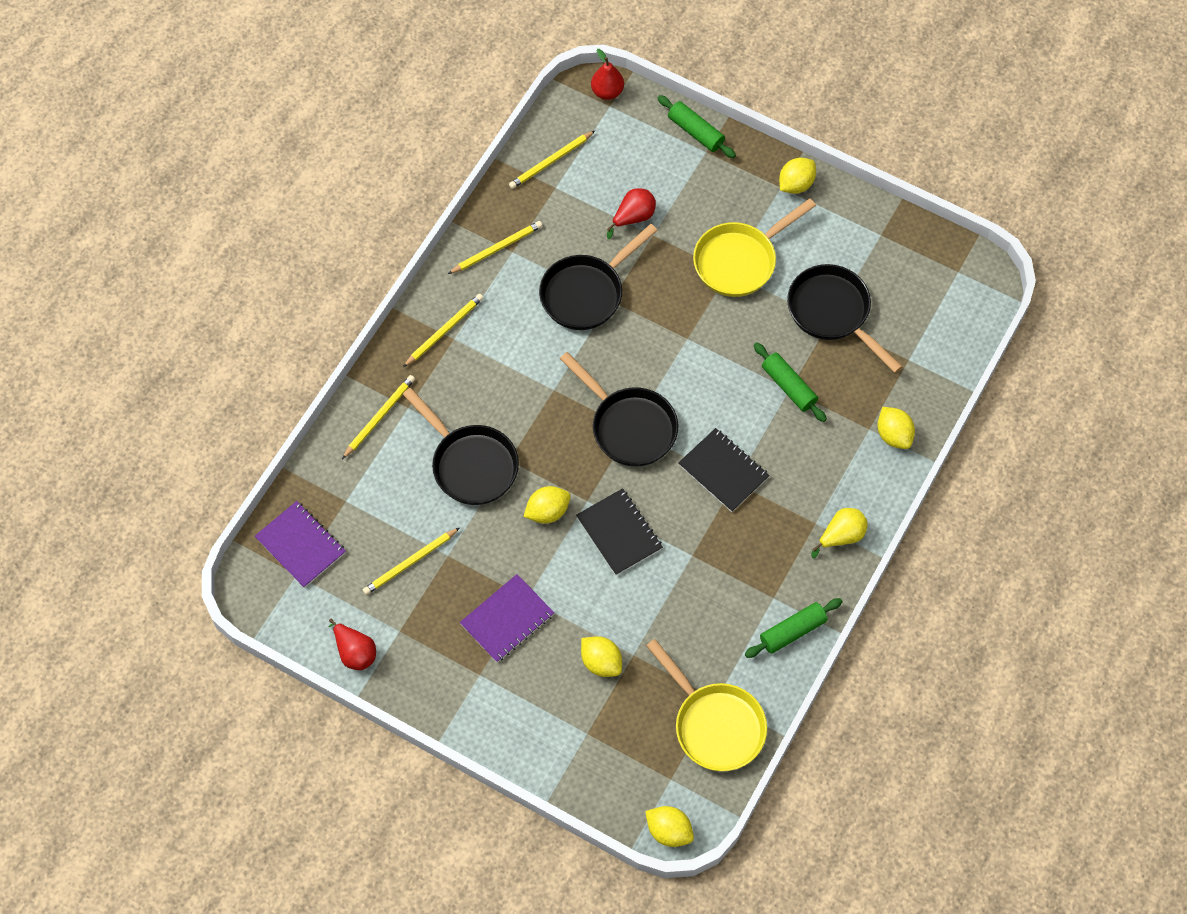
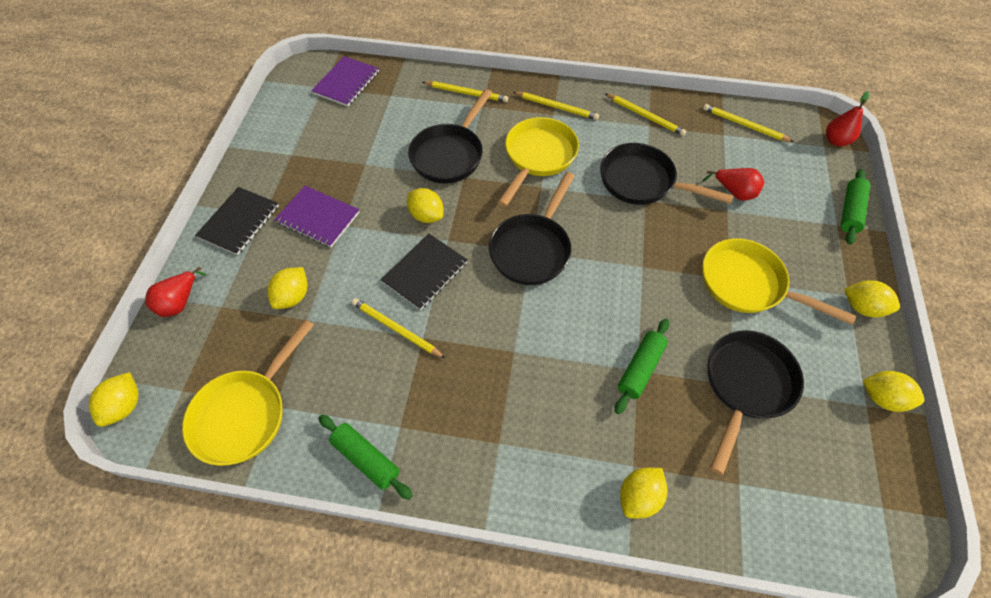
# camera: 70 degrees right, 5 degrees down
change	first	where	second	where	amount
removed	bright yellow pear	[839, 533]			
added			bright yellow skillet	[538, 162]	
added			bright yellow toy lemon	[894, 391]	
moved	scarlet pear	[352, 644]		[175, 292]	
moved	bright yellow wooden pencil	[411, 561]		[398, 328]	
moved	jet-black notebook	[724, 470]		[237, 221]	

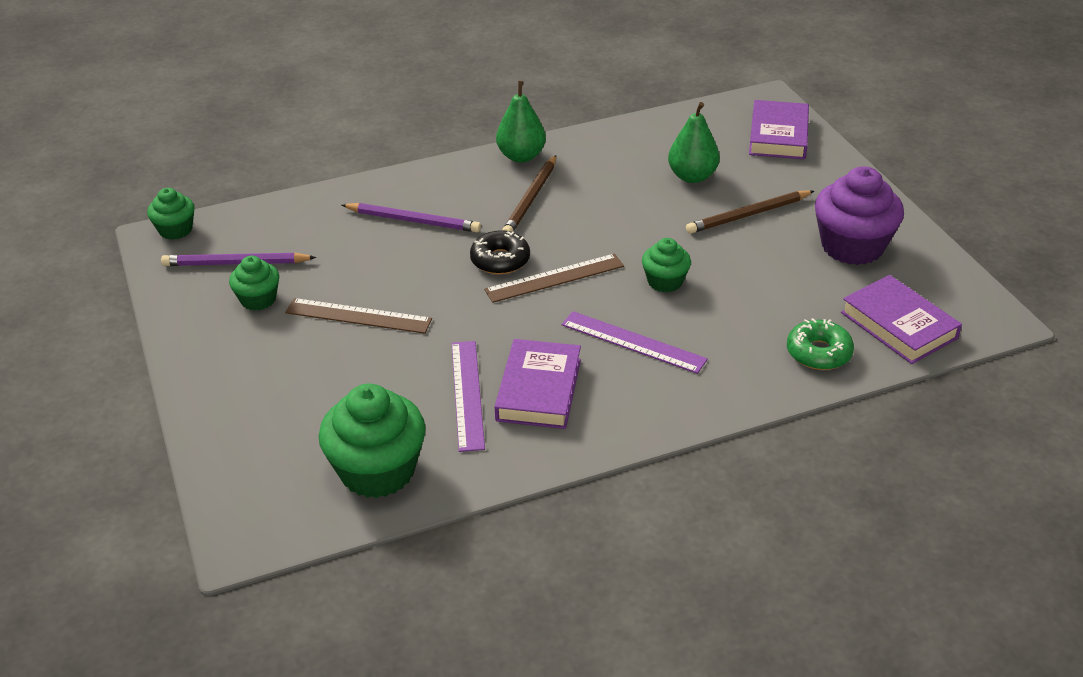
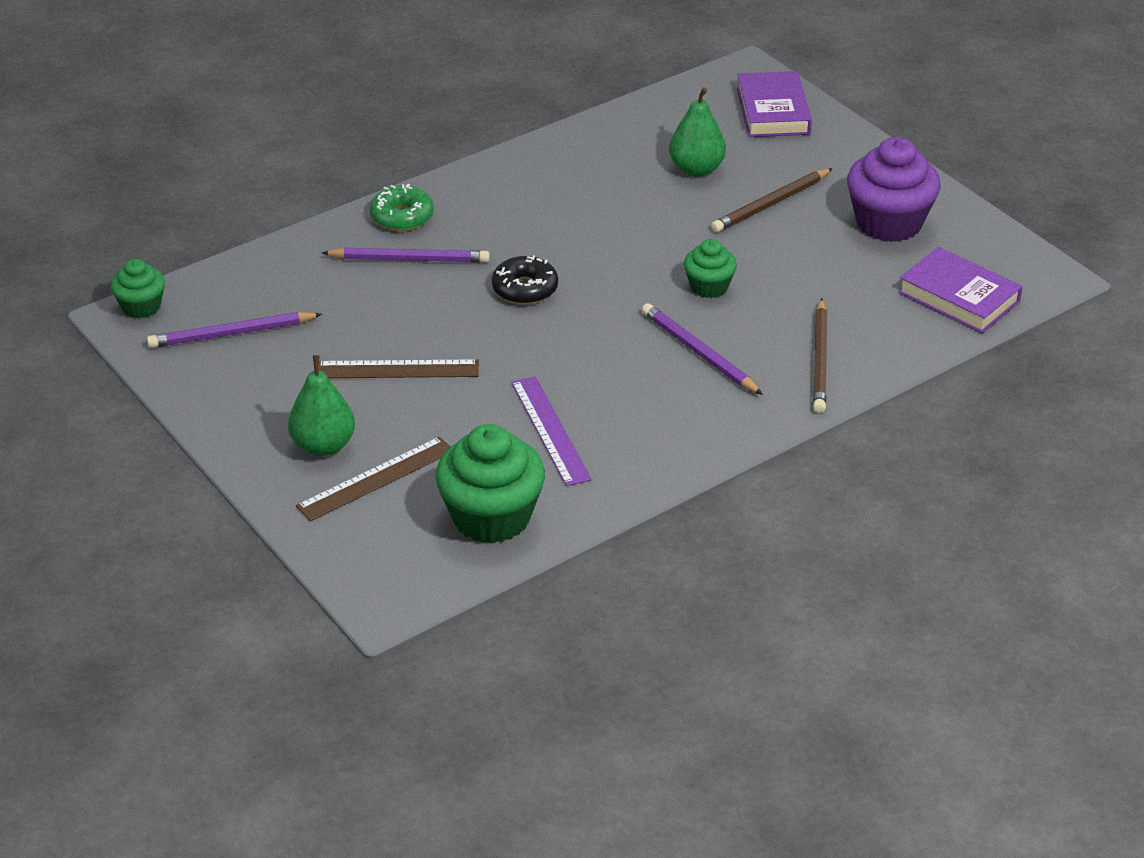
# camera: 15 degrees left, 0 degrees up
change	first	where	second	where	amount
removed	emerald fairy cake	[254, 283]			
removed	violet hardback	[538, 384]			
moved	brown ruler	[554, 278]		[373, 479]	
moved	emerald pear	[521, 122]		[321, 405]	
moved	brown wooden pencil	[529, 193]		[820, 355]	
moved	emerald donut	[820, 344]		[402, 207]	
replaced	violet ruler	[635, 342]	violet wooden pencil	[702, 349]	

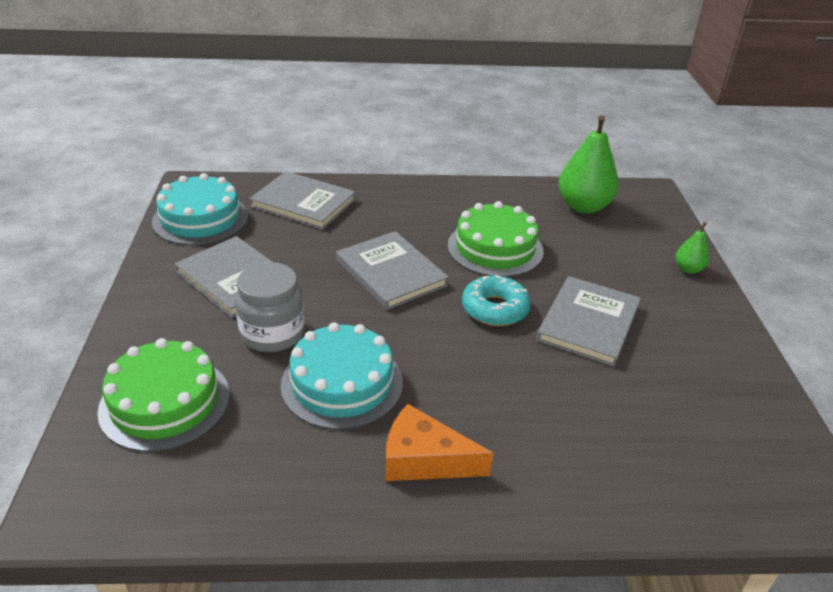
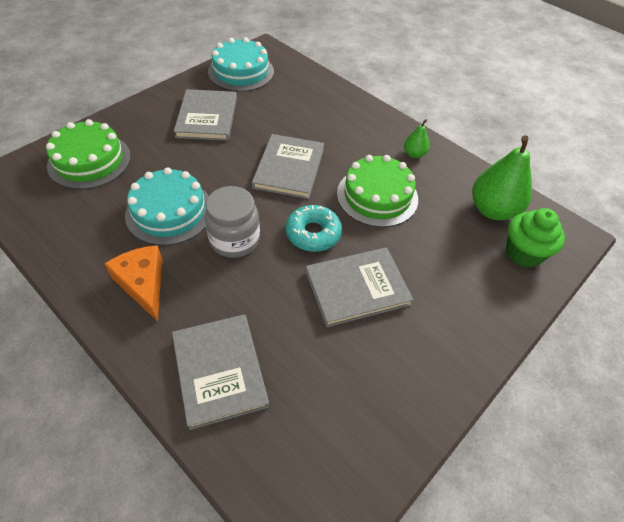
# camera: 45 degrees right, 15 degrees up
change	first	where	second	where	amount
added			emerald fairy cake	[535, 238]	
moved	grey jam jar	[269, 307]		[232, 222]	
moved	grey hardback	[302, 200]		[220, 372]	
moved	emerald pear	[692, 248]		[416, 138]	

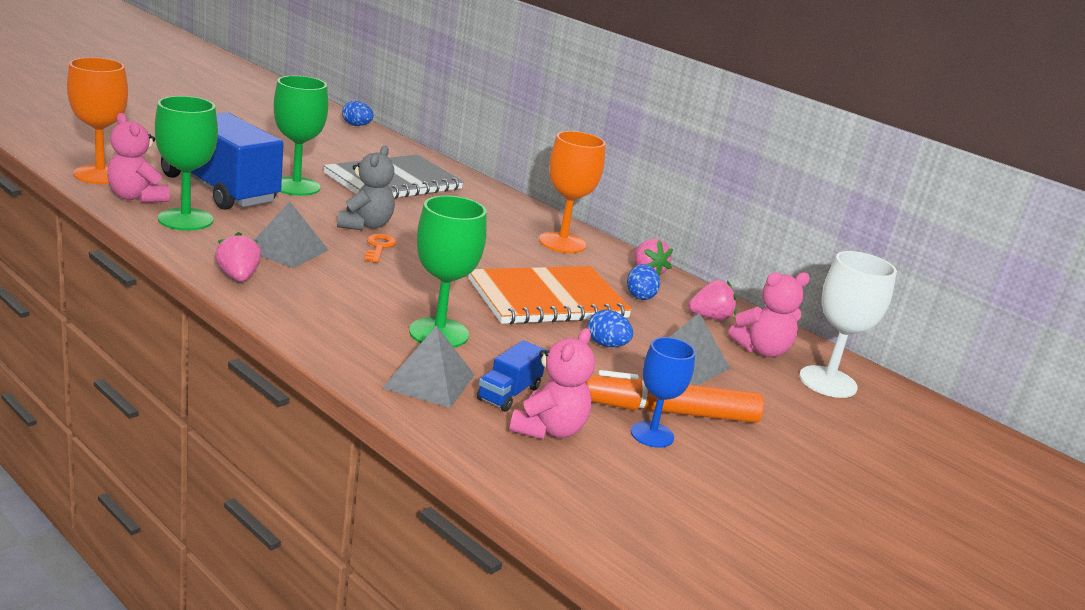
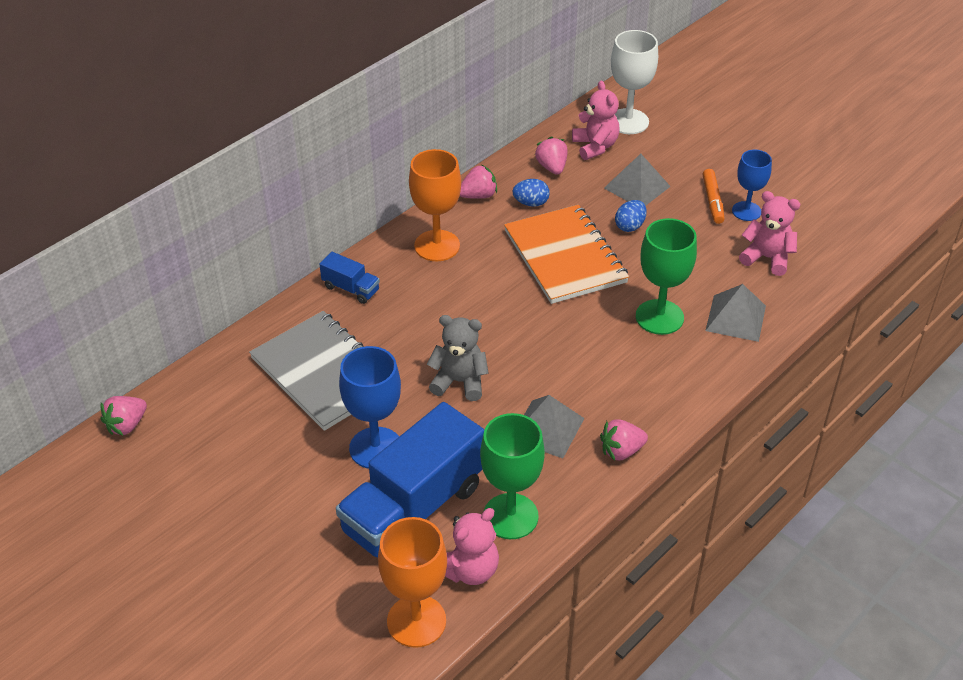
# camera: 85 degrees left, 20 degrees up
change	first	where	second	where	amount
removed	orange latchkey	[380, 248]			
moved	cobalt lorry	[511, 376]		[349, 278]	
replaced	cobalt egg shape	[358, 113]	rosy toy strawberry	[124, 416]	
recoloured	emerald chalice	[301, 136]	cobalt chalice	[370, 407]	
resized	orange marker	[674, 396]		[713, 196]	x0.60

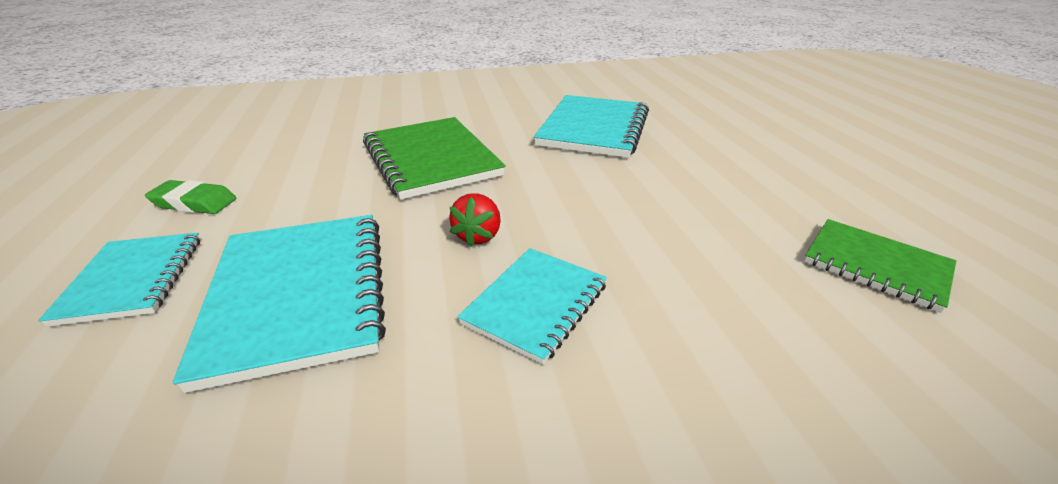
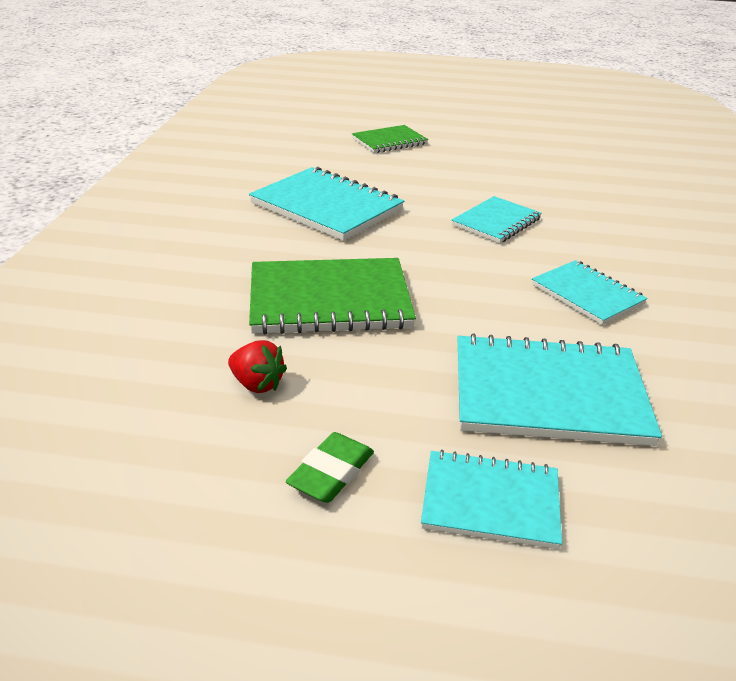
# camera: 70 degrees left, 0 degrees up
change	first	where	second	where	amount
added			turquoise notebook	[497, 219]	
moved	scarlet toy strawberry	[475, 220]		[257, 366]	
moved	emerald notebook	[880, 266]		[390, 139]	

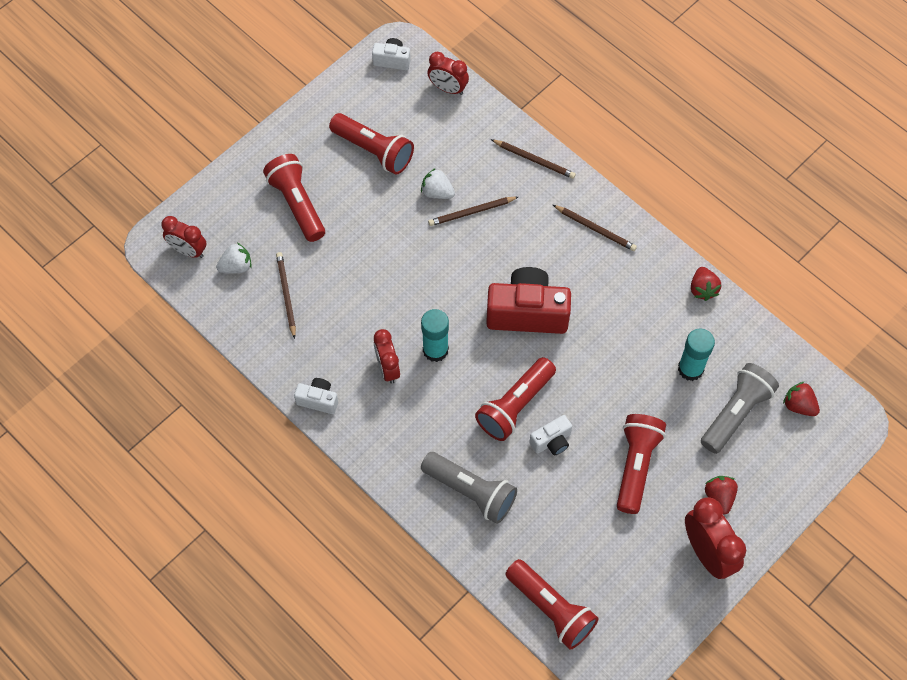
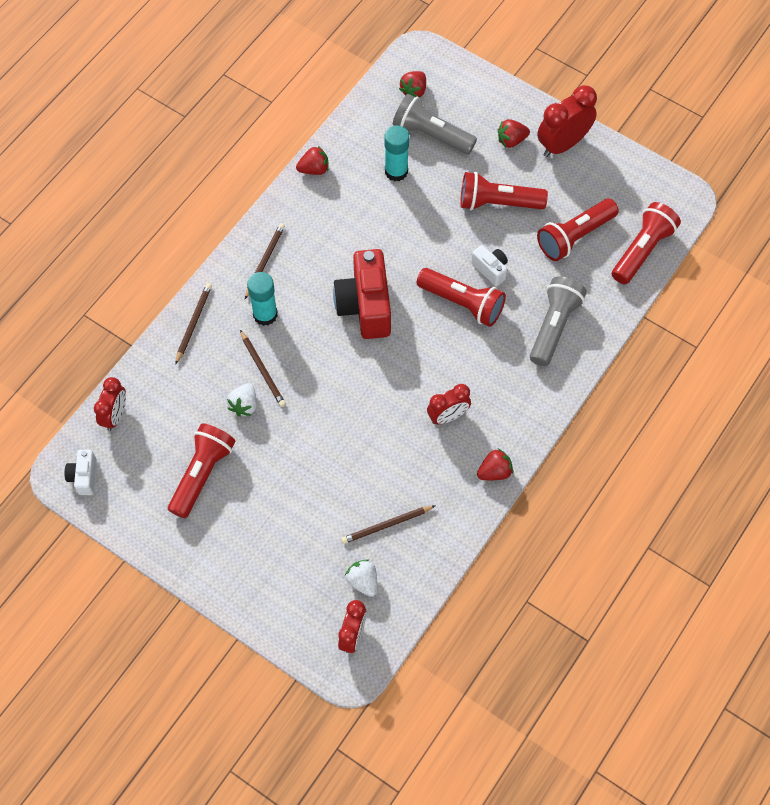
# camera: 100 degrees left, 0 degrees up
change	first	where	second	where	amount
moved	scarlet flashlight	[294, 198]		[578, 230]	
moved	turquoise glue stick	[435, 335]		[262, 299]	
replaced	white photo camera	[316, 396]	scarlet toy strawberry	[495, 464]	

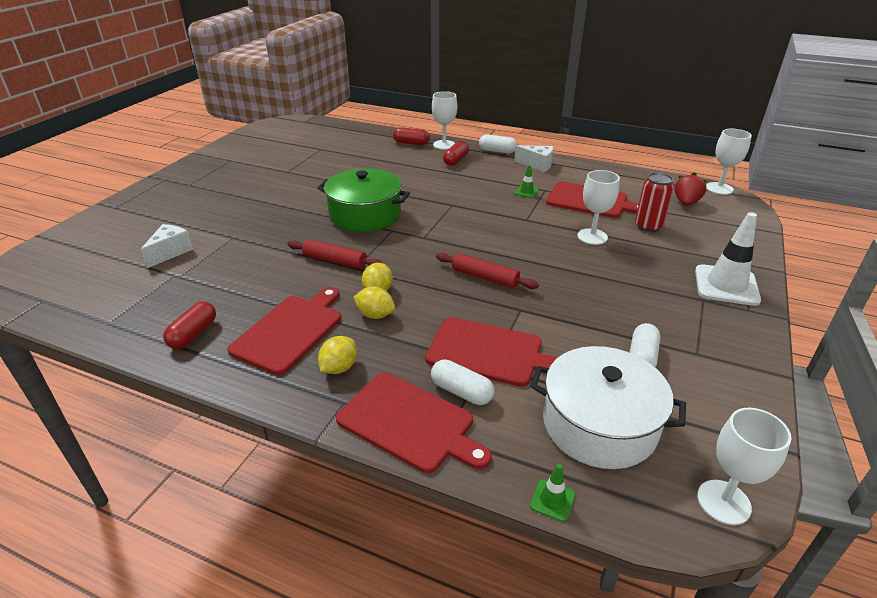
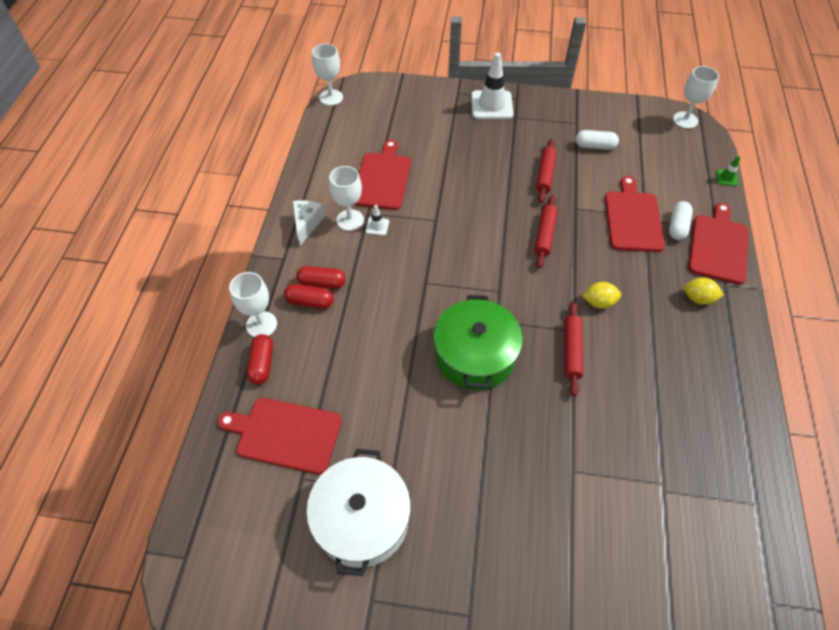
# camera: 105 degrees left, 20 degrees up
change	first	where	second	where	amount
removed	white piece of cheese	[167, 246]			
removed	bright yellow toy lemon	[374, 302]			
removed	white capsule	[498, 144]			
removed	scarlet can	[654, 202]			
removed	scarlet toy strawberry	[690, 189]			
added			scarlet rolling pin	[546, 171]	
moved	scarlet capsule	[189, 325]		[321, 277]	
moved	scarlet bread board	[284, 331]		[280, 436]	
moved	white pot	[608, 407]		[358, 512]	
moved	white chalice	[598, 207]		[346, 198]	
recoloured	emerald road cone	[527, 181]	white road cone	[377, 220]	

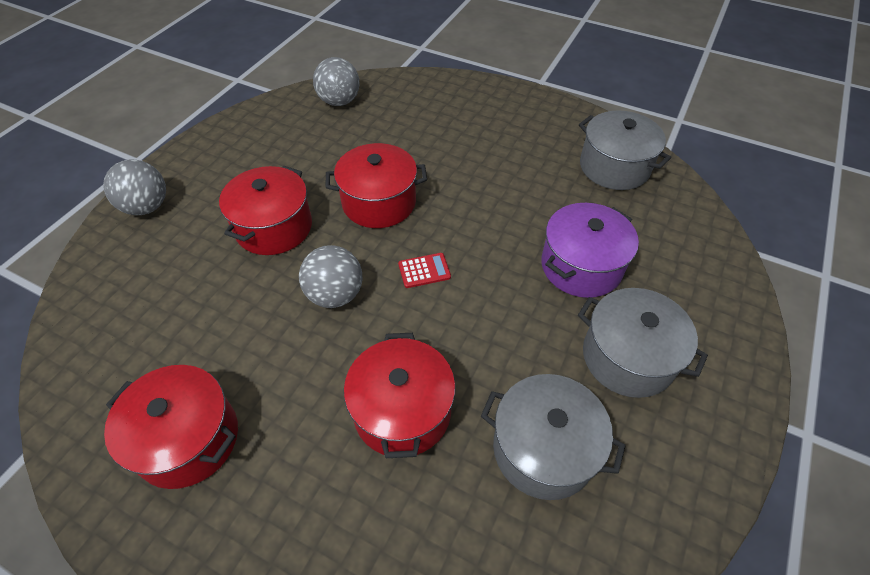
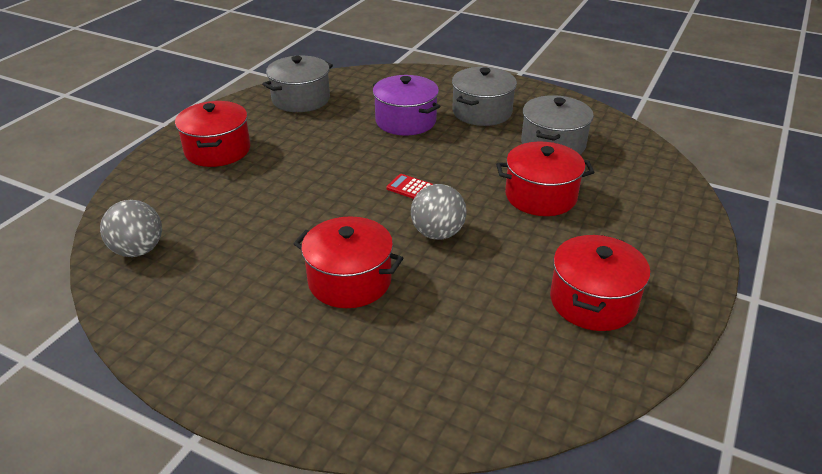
# camera: 90 degrees left, 15 degrees down
change	first	where	second	where	amount
removed	grey play ball	[134, 187]			
moved	scarlet pot	[376, 185]		[212, 134]	
turned	scarlet calculator	[424, 270]		[409, 186]	45 degrees counterclockwise

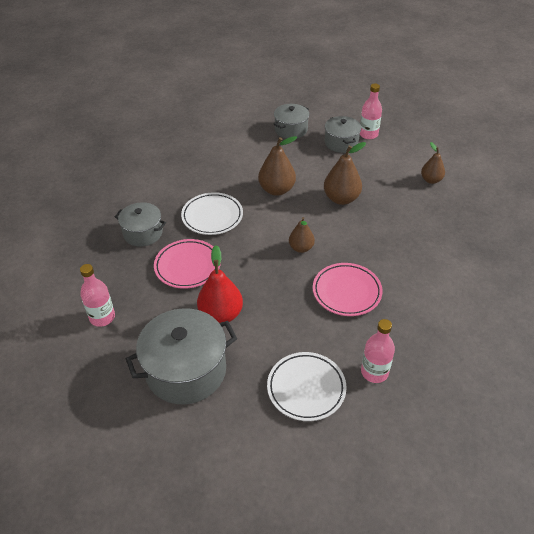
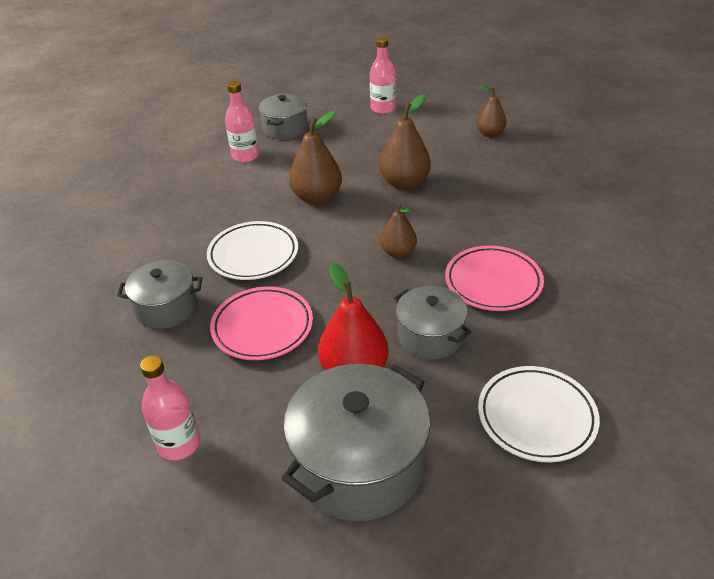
# camera: 25 degrees left, 5 degrees down
change	first	where	second	where	amount
moved	grey pot	[343, 134]		[432, 323]	
moved	rosy flask	[378, 351]		[242, 121]	

